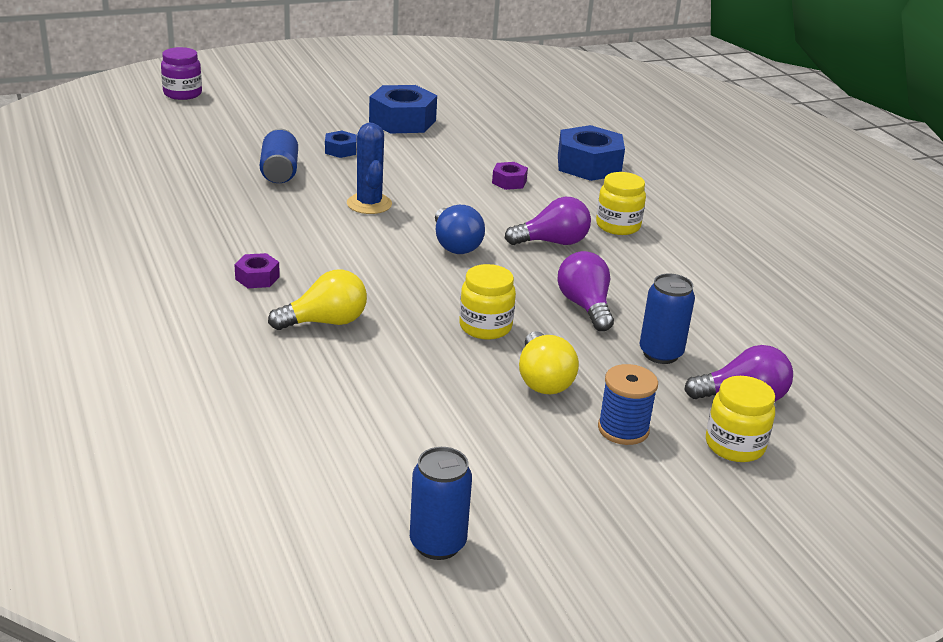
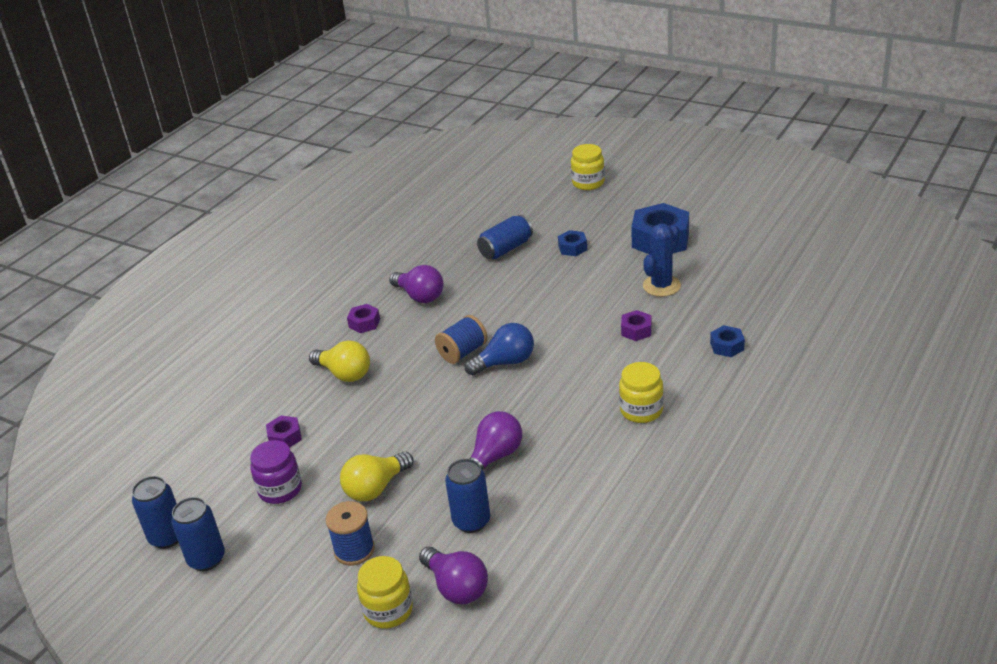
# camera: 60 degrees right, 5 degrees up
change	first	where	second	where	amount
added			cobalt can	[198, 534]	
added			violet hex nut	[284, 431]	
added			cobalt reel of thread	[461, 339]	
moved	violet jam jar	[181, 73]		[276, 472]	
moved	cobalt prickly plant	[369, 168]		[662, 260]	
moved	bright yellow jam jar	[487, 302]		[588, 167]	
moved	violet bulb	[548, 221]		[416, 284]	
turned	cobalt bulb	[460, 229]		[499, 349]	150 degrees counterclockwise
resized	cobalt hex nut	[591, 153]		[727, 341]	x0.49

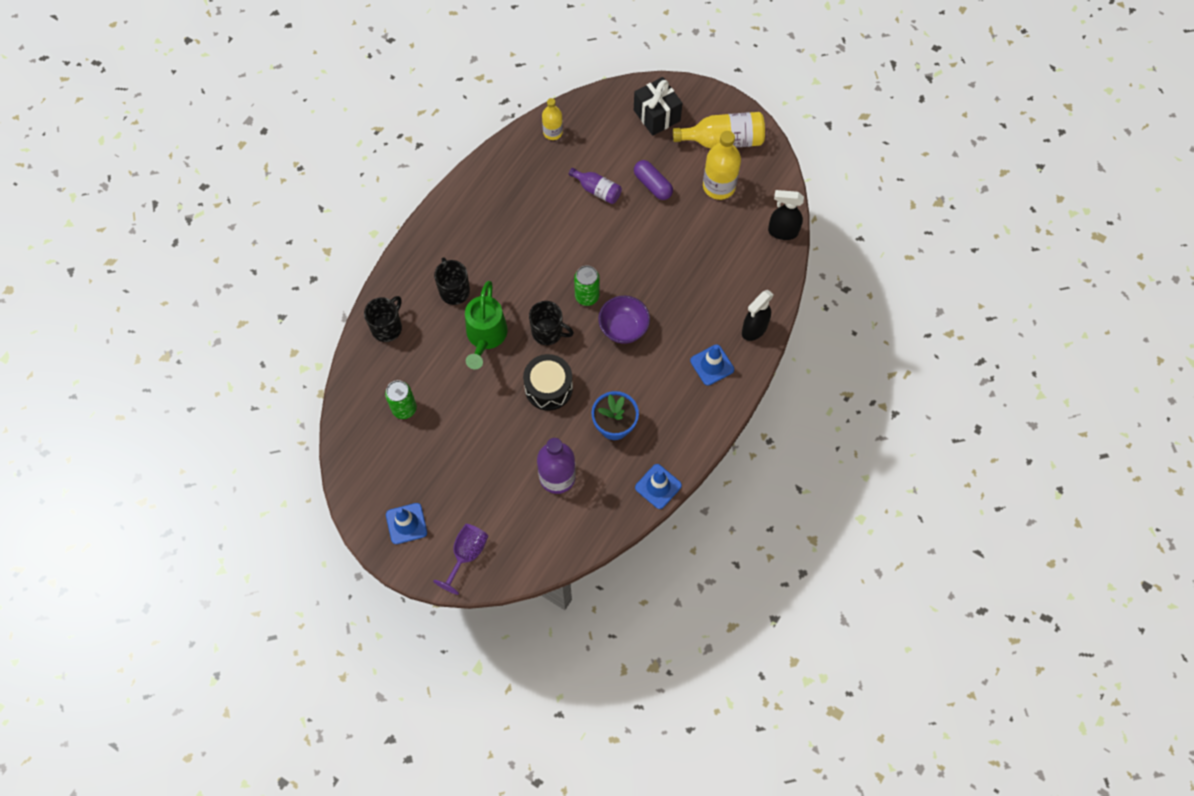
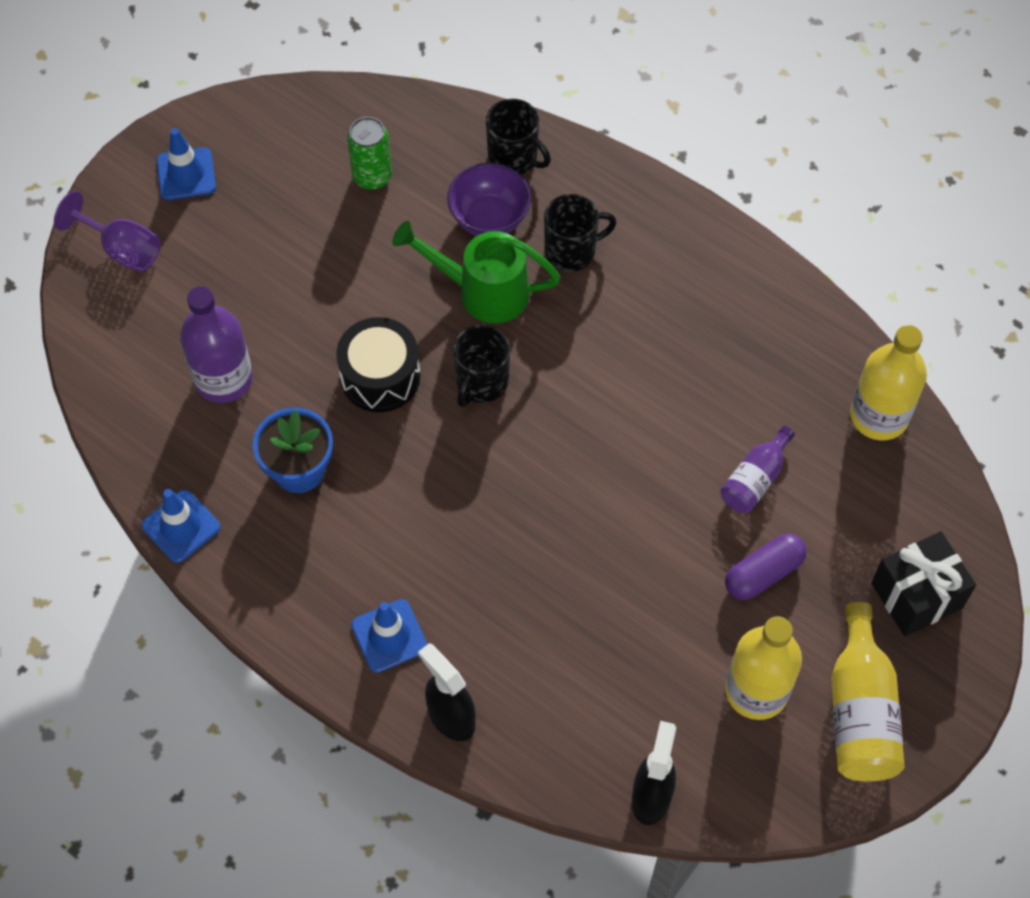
# camera: 95 degrees right, 5 degrees down
change	first	where	second	where	amount
removed	emerald can	[587, 285]			
moved	violet serving bowl	[624, 320]		[489, 199]	
resized	bright yellow flask	[552, 119]		[888, 383]	x1.65

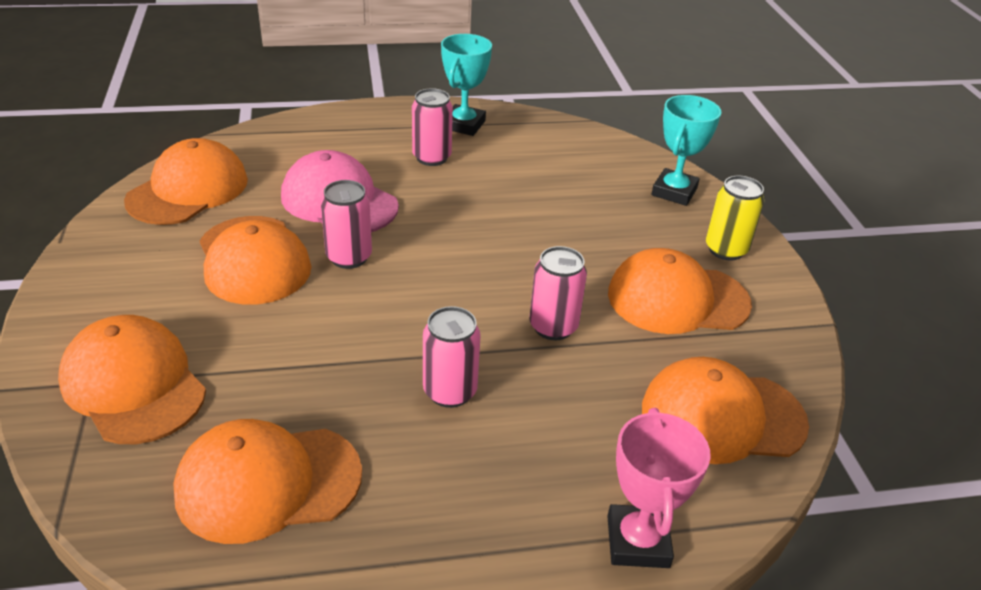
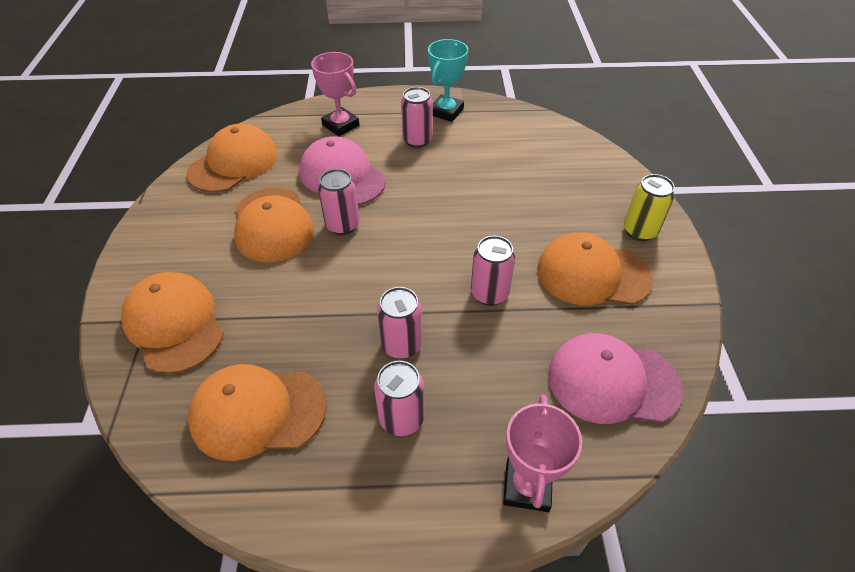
# camera: 10 degrees right, 10 degrees up
change	first	where	second	where	amount
removed	turquoise prize cup	[686, 150]			
added			rosy prize cup	[335, 94]	
added			rosy can	[399, 398]	
recoloured	orange cap	[725, 410]	rosy cap	[615, 378]	

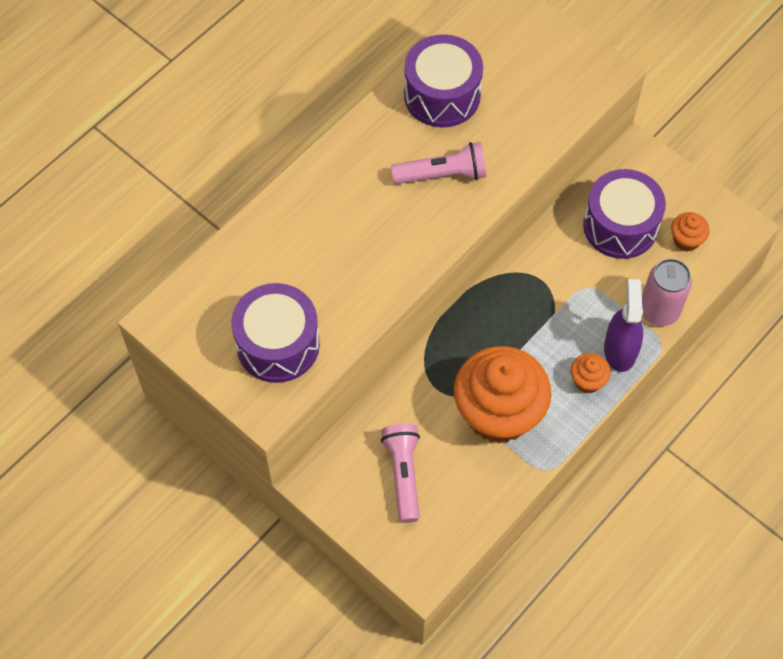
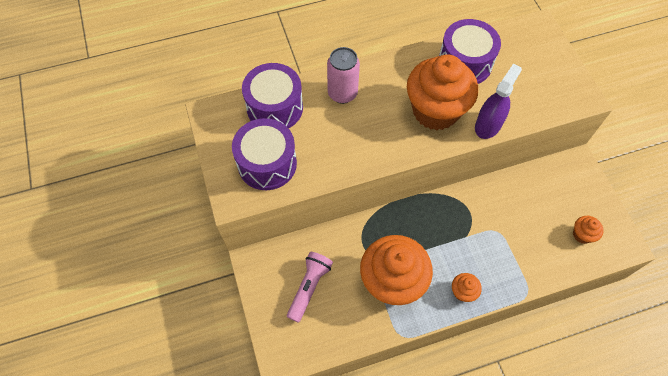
# camera: 30 degrees right, 0 degrees up
change	first	where	second	where	amount
moved	violet toy drum	[624, 214]		[272, 95]	
moved	violet spray bottle	[623, 325]		[498, 101]	
moved	rosy can	[667, 292]		[343, 75]	
replaced	rosy flashlight	[438, 163]	orange fairy cake	[442, 92]	

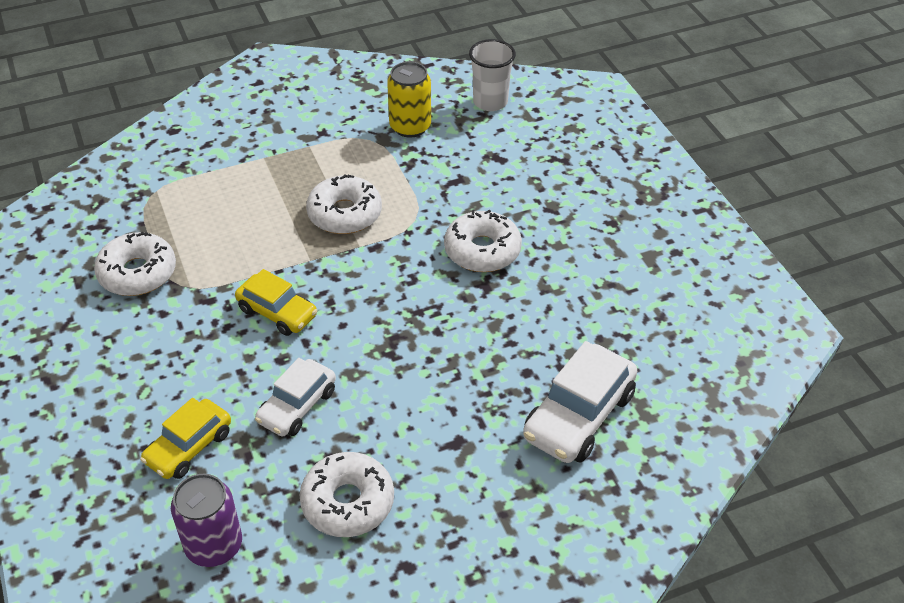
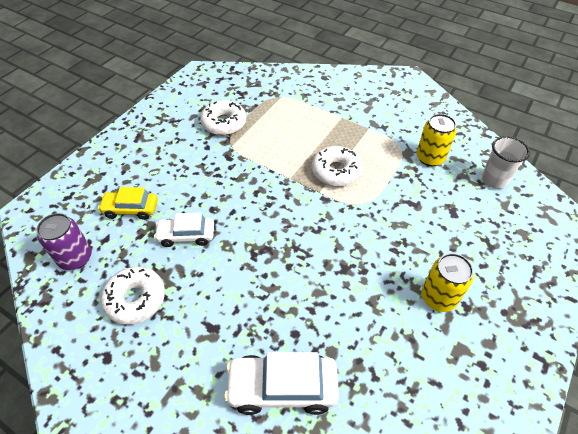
# camera: 55 degrees right, 5 degrees up
change	first	where	second	where	amount
removed	bright yellow car	[276, 302]			
removed	white donut	[483, 241]			
added			bright yellow can	[447, 282]	

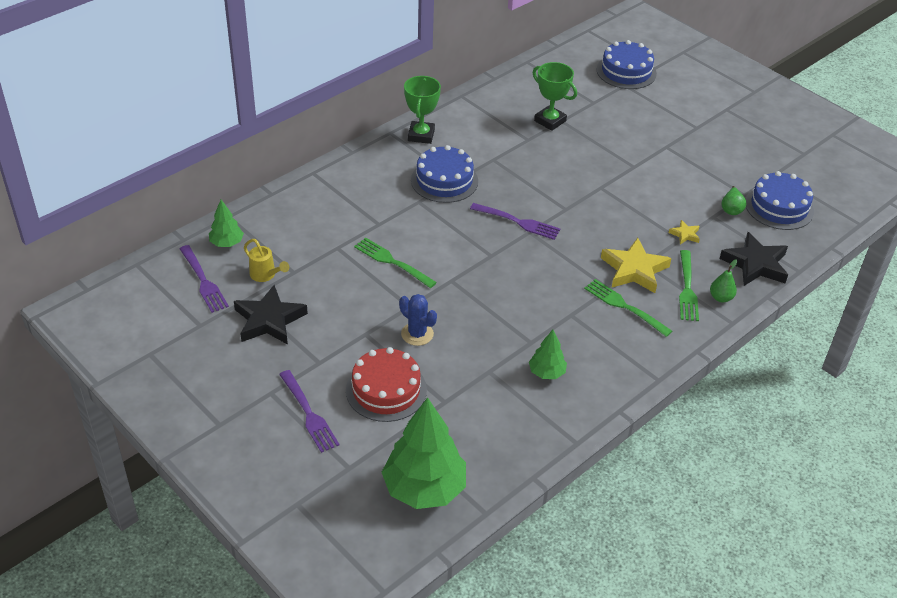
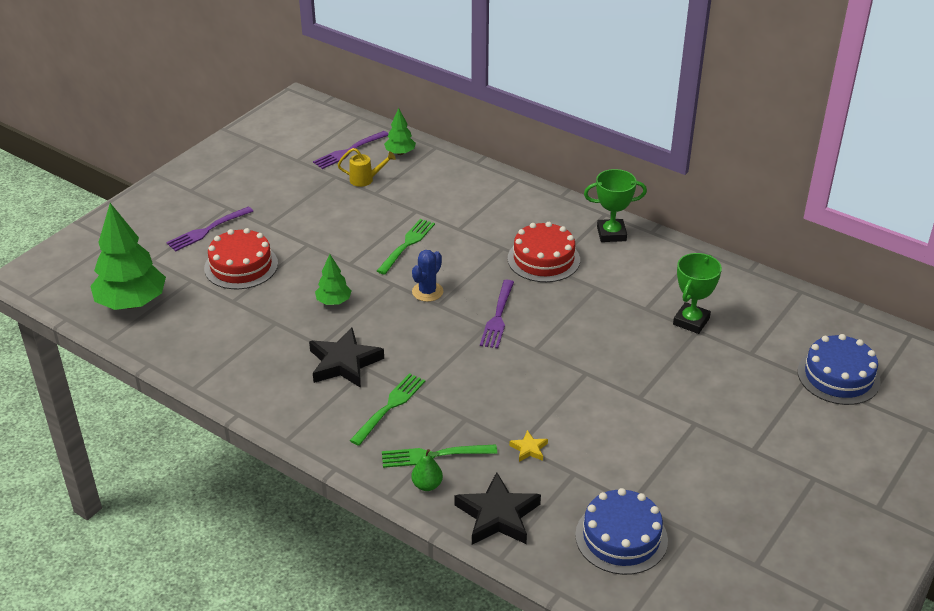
# camera: 80 degrees right, 5 degrees down
change	first	where	second	where	amount
removed	bright yellow star shape	[636, 265]			
removed	emerald pear	[733, 200]			
moved	jet-black star shape	[271, 315]		[346, 358]	
moved	cobalt prickly plant	[418, 320]		[427, 276]	
moved	emerald tree	[548, 354]		[333, 279]	
recoloured	cobalt layer cake	[444, 174]	scarlet layer cake	[544, 252]	
turned	bright yellow watering pot	[266, 260]		[367, 167]	120 degrees counterclockwise

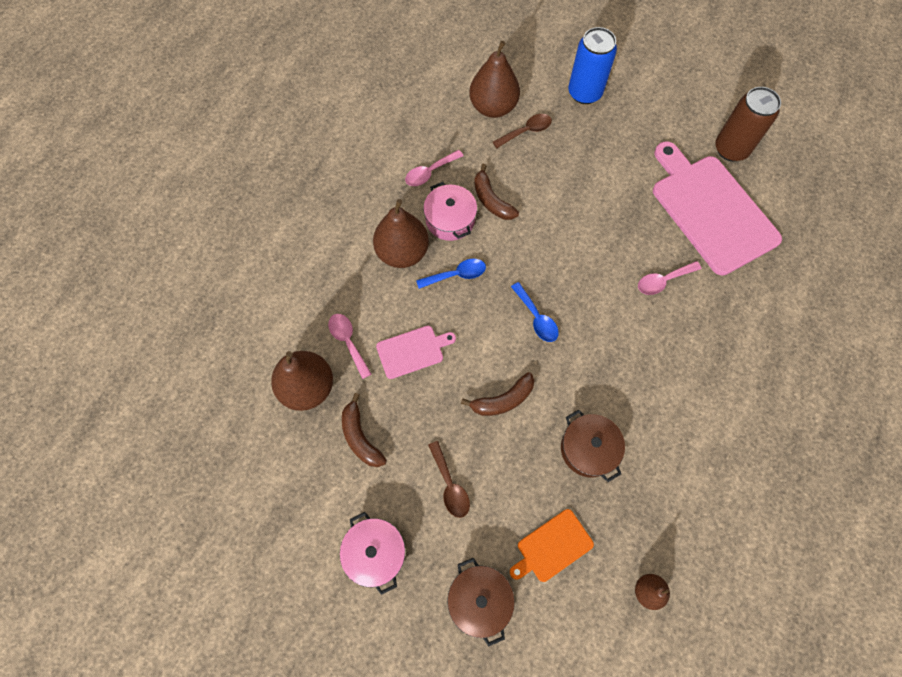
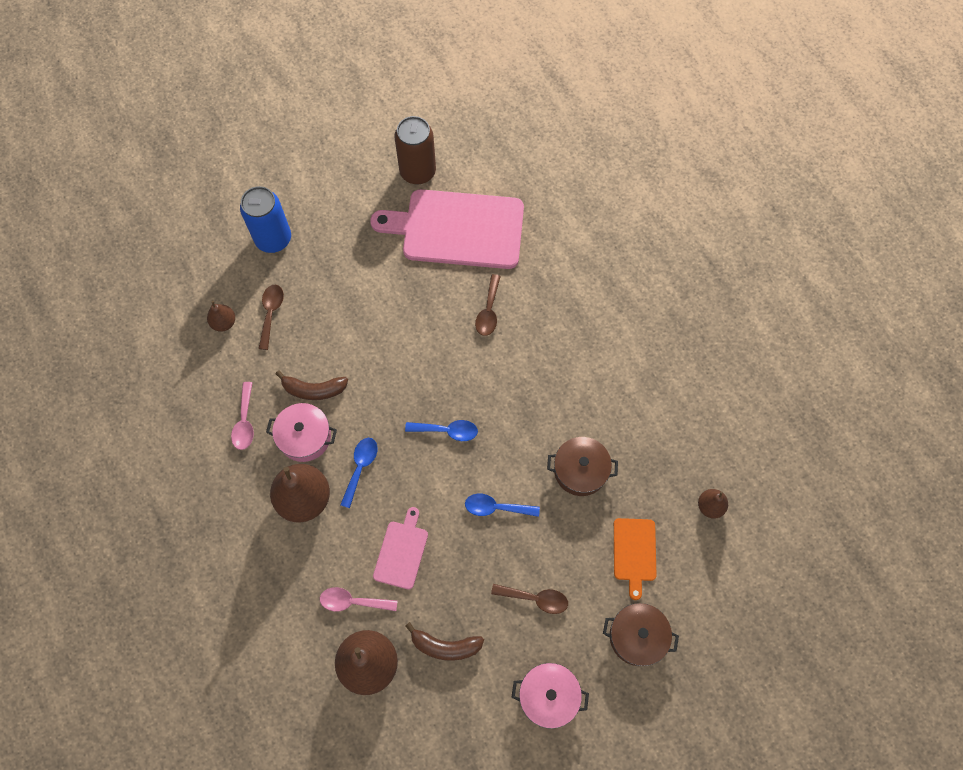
# camera: 55 degrees left, 0 degrees up
change	first	where	second	where	amount
replaced	brown toy banana	[497, 394]	cobalt teaspoon	[502, 505]	
recoloured	rosy teaspoon	[669, 278]	brown teaspoon	[488, 305]	
resized	brown pear	[494, 79]		[221, 316]	x0.51

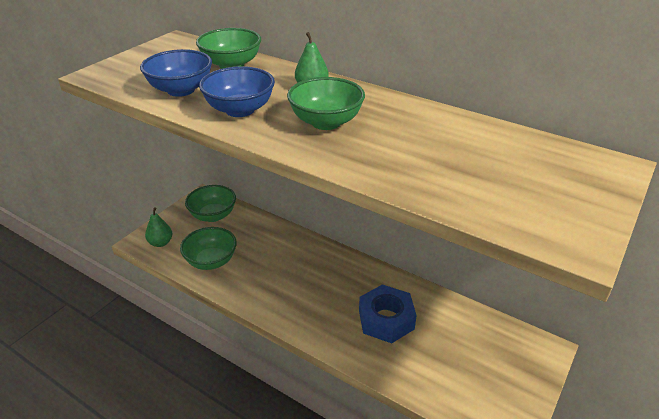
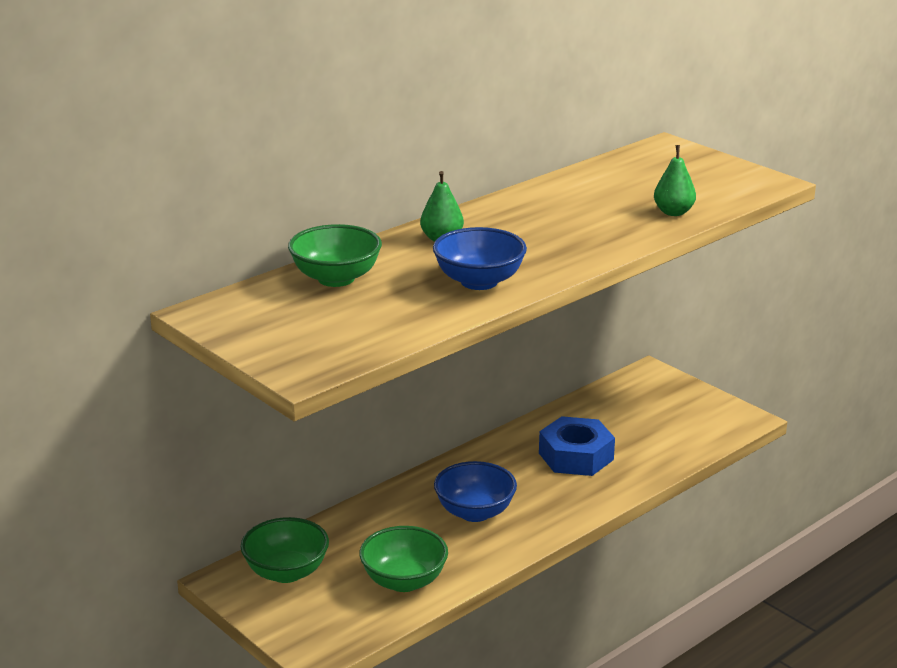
# camera: 75 degrees left, 10 degrees down
change	first	where	second	where	amount
removed	emerald serving bowl	[326, 103]			
moved	cobalt serving bowl	[176, 73]		[475, 491]	
moved	emerald pear	[158, 227]		[675, 180]	

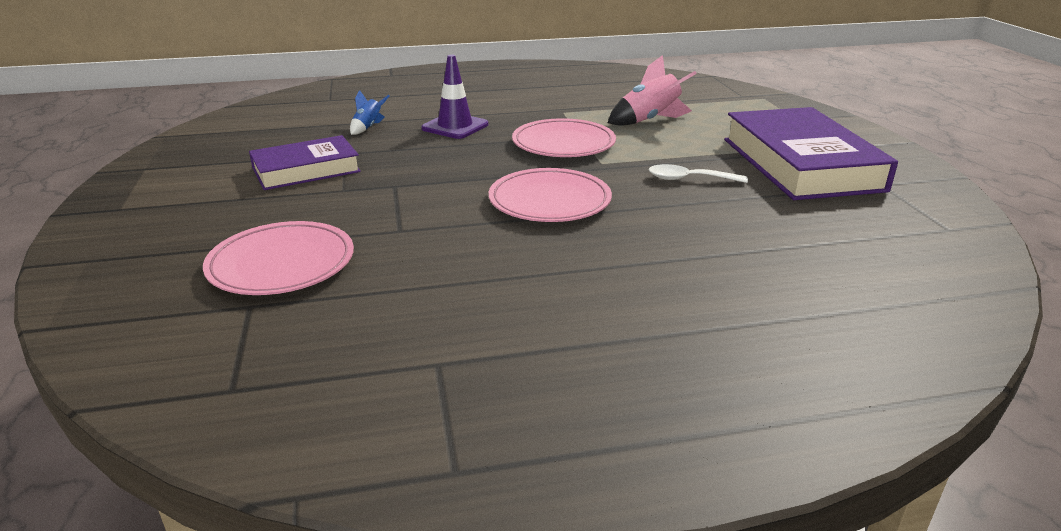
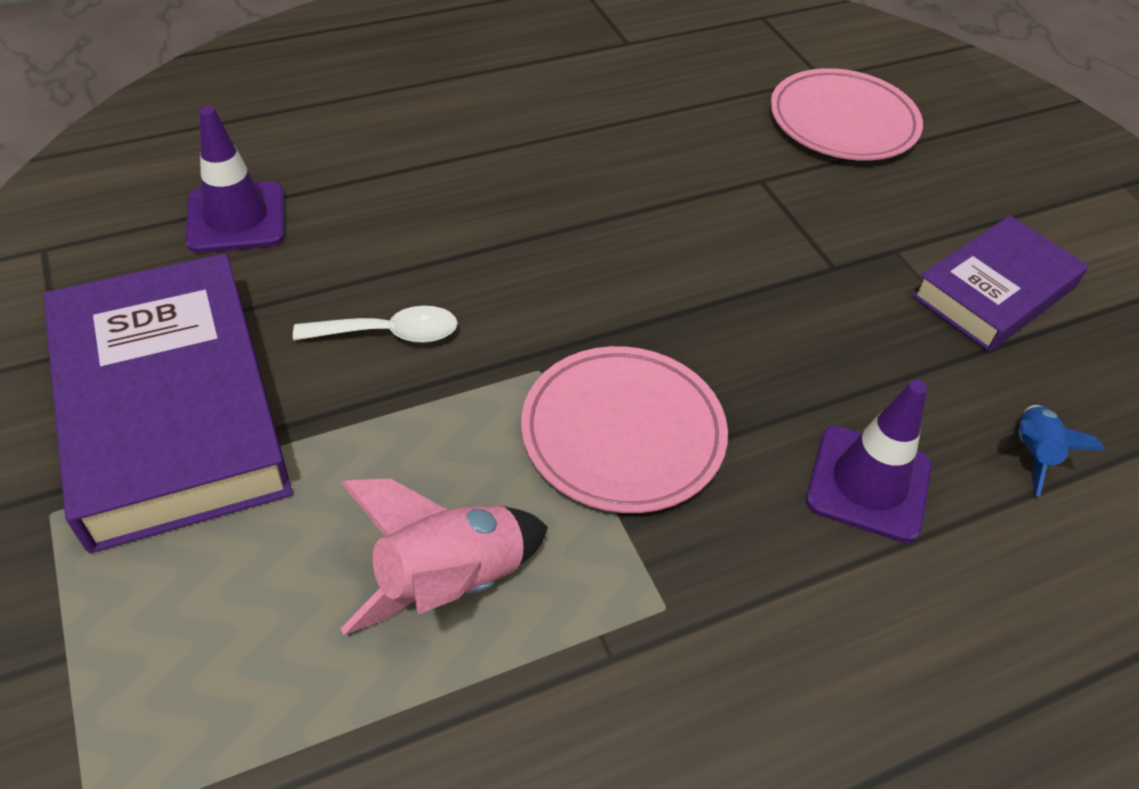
# camera: 165 degrees right, 20 degrees up
change	first	where	second	where	amount
removed	rosy flat dish	[550, 195]			
added			violet road cone	[235, 179]	

